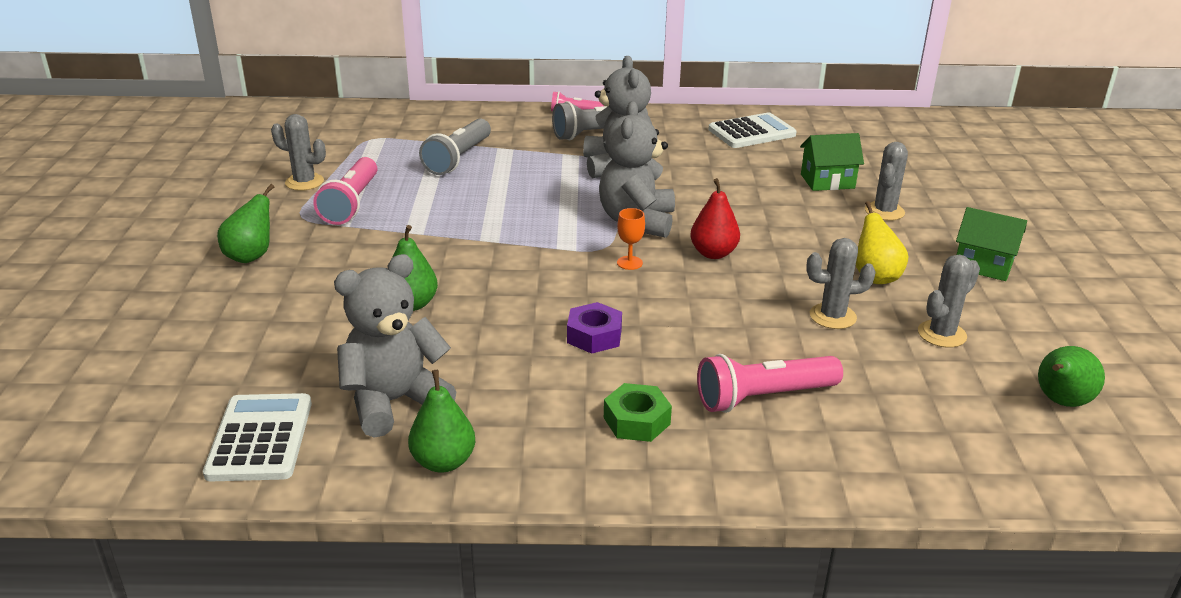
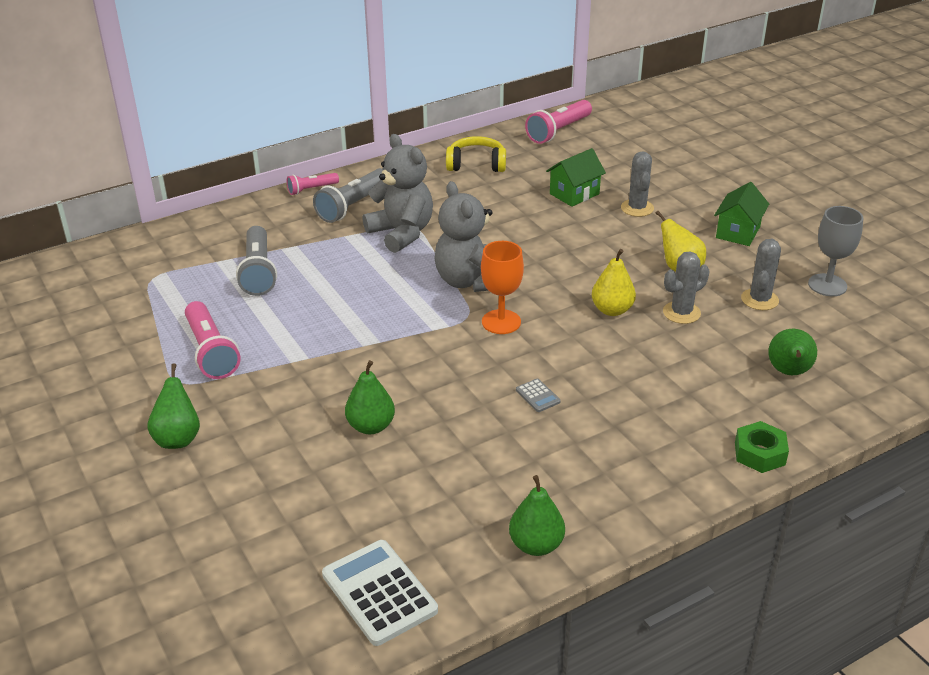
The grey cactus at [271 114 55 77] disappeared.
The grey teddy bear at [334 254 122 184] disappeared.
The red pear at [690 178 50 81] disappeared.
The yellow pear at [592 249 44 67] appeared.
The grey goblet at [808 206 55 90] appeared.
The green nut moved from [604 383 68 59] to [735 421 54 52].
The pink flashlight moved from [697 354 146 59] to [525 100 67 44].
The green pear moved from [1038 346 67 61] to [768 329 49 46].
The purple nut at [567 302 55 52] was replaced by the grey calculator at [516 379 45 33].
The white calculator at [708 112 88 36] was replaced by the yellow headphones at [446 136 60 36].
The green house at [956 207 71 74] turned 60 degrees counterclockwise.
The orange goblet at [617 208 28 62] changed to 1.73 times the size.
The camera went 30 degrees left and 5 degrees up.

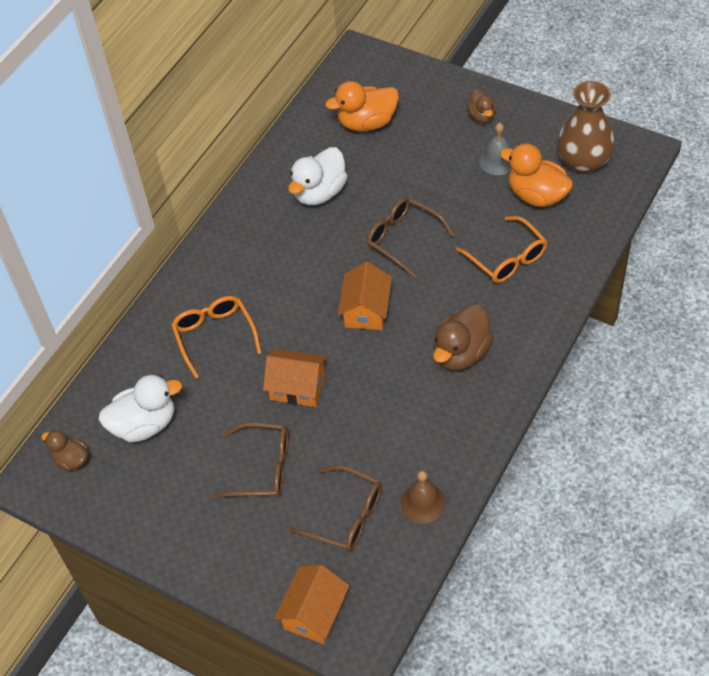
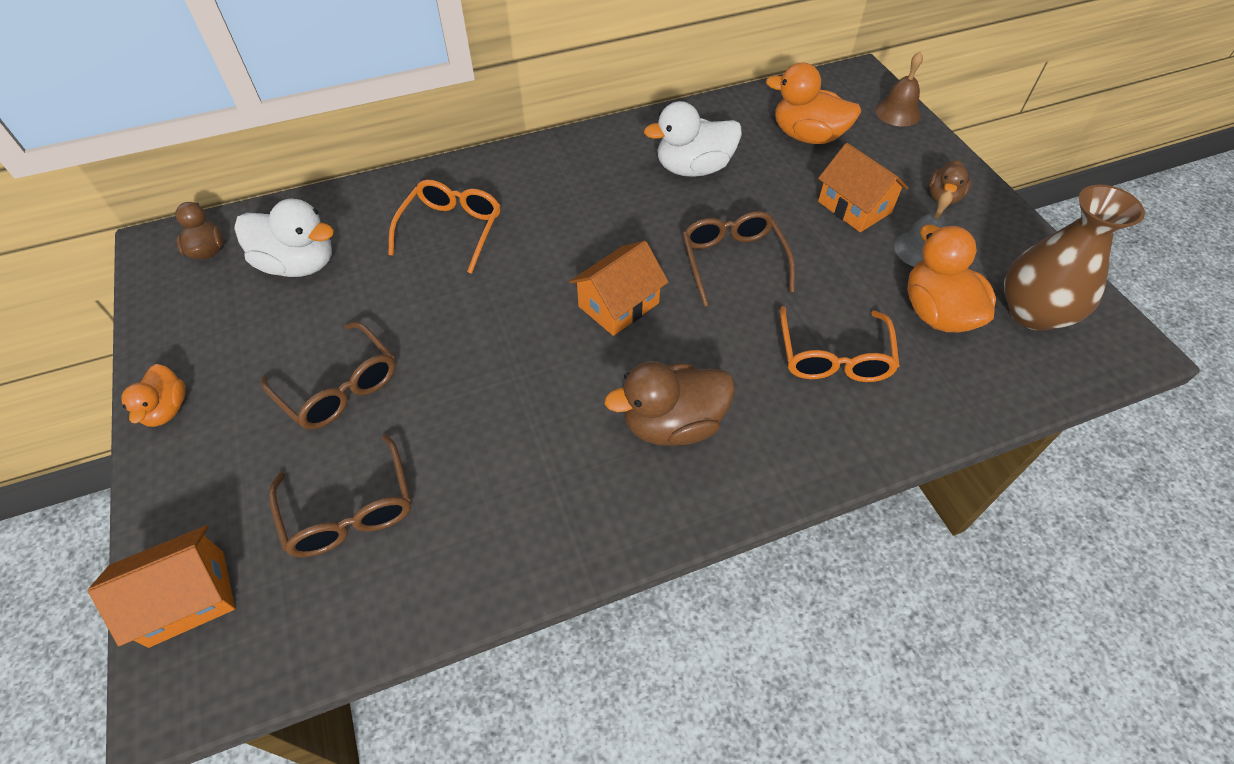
The orange duck at [121 364 64 63] appeared.
The orange house moved from [263 349 64 58] to [818 143 90 89].
The brown bell moved from [401 470 45 53] to [875 52 48 75].
The camera went 35 degrees right and 0 degrees up.

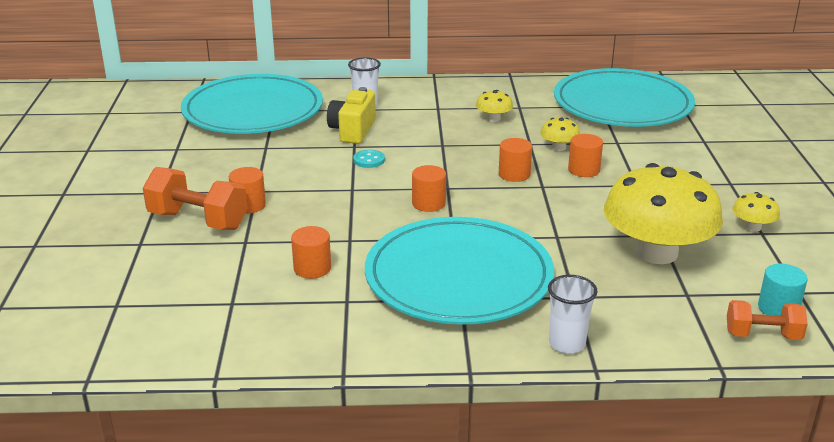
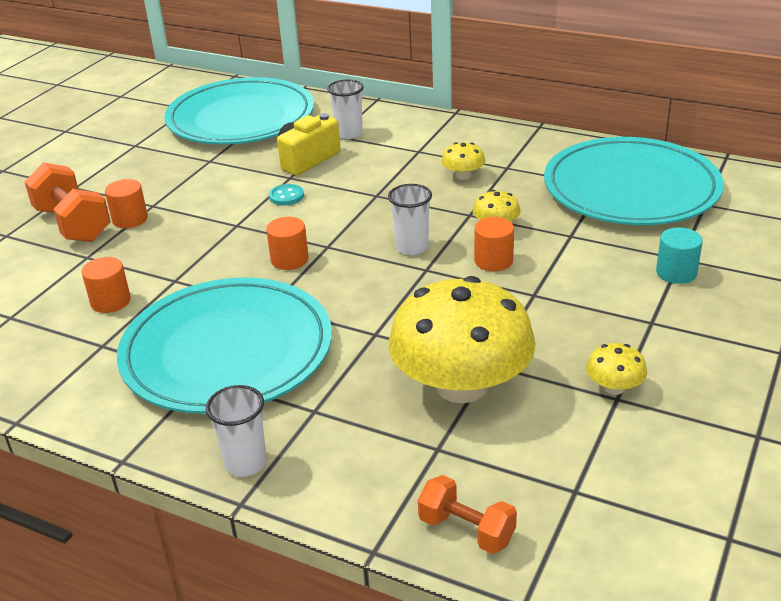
The turquoise cylinder moved from [758 264 50 52] to [656 227 47 57].
The orange cylinder at [499 138 33 44] was replaced by the white cup at [388 184 44 71].
The camera went 30 degrees right and 5 degrees up.

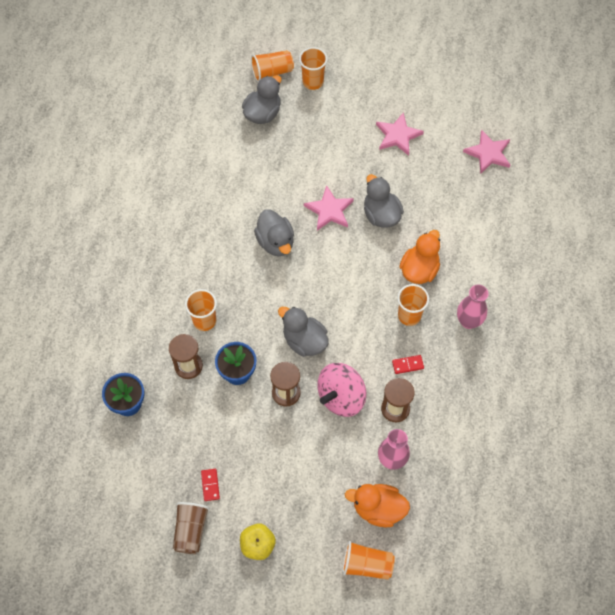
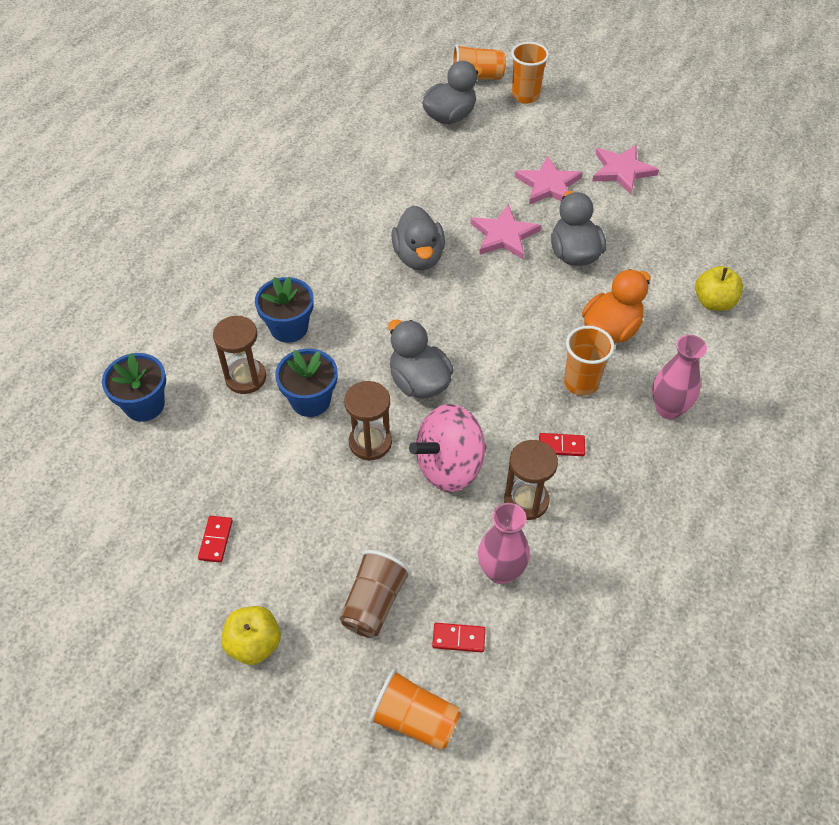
The yellow apple at [695 266 48 45] appeared.
The brown cup moved from [173 502 37 52] to [340 550 71 88].
The pink star moved from [463 130 47 44] to [515 156 68 49].
The orange cup at [185 289 32 42] was replaced by the blue flower pot at [255 277 59 66].
The orange duck at [345 484 65 43] was replaced by the red domino at [432 623 53 29].
The camera went 15 degrees right and 10 degrees down.

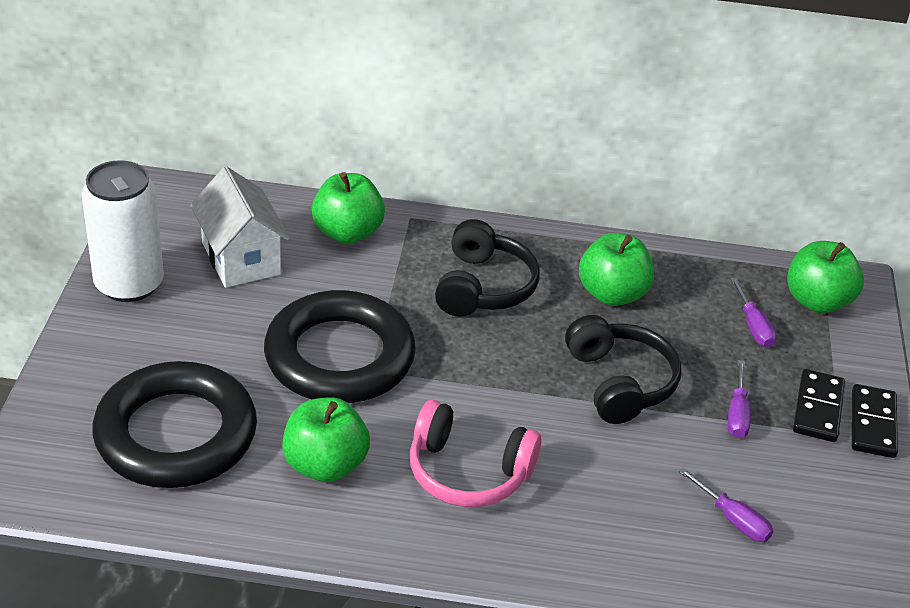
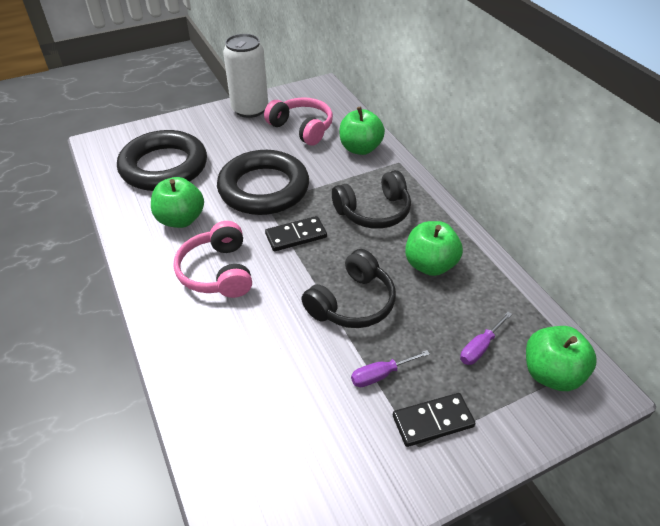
The purple screwdriver at [678 468 95 74] disappeared.
The black domino moved from [852 384 46 74] to [265 216 62 35].
The white house at [190 166 100 122] was replaced by the pink headphones at [264 97 69 49].
The camera went 60 degrees right and 5 degrees up.

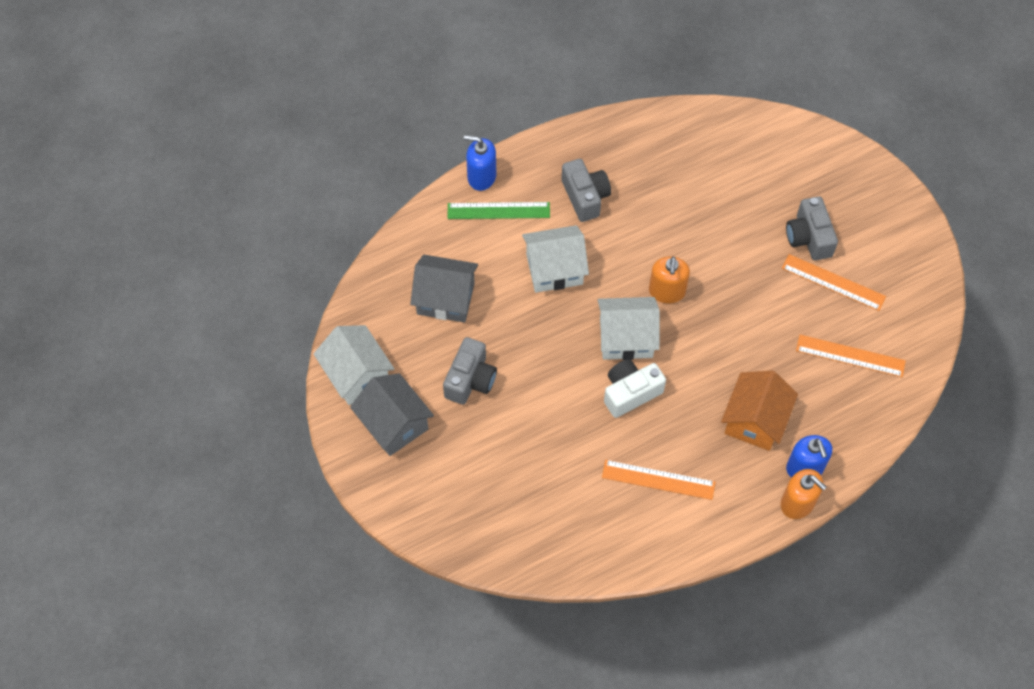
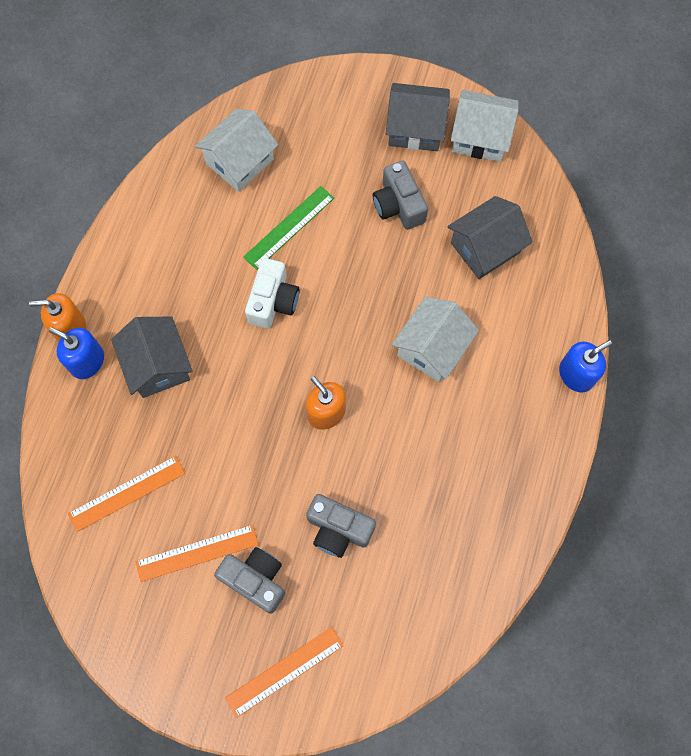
The green ruler moved from [448 202 102 17] to [243 186 91 84].
The grey camera moved from [562 159 49 63] to [306 494 70 64].
The white house moved from [598 297 62 63] to [195 109 83 83].
The orange ruler moved from [602 460 114 40] to [225 627 118 91].
The orange house at [721 371 77 80] became the grey house at [111 317 81 81].
The camera went 135 degrees right and 10 degrees up.

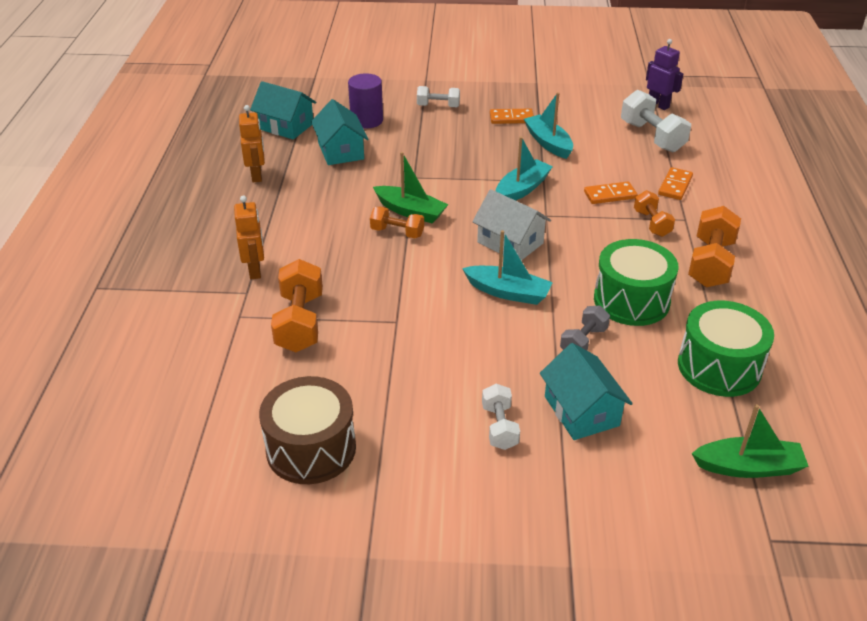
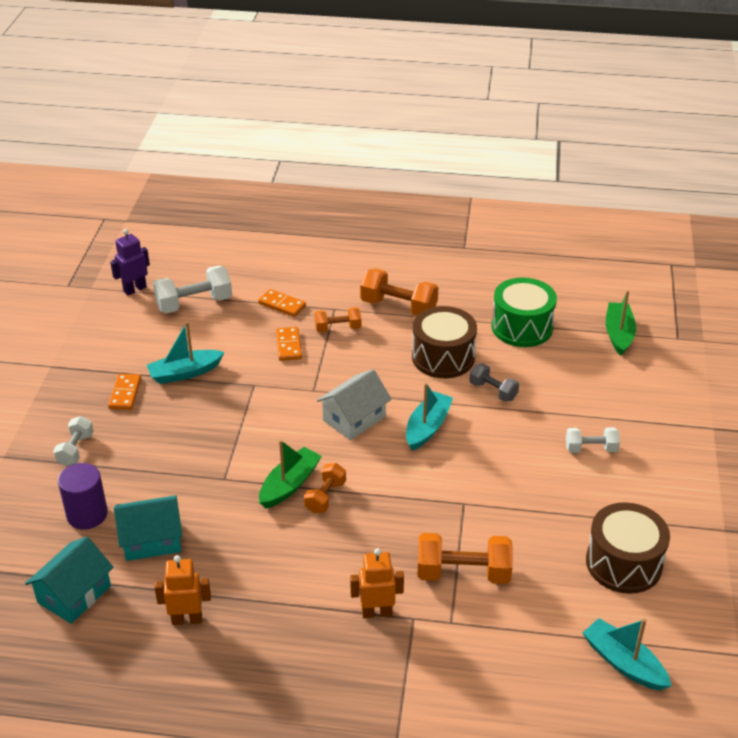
The turquoise house at [540 343 93 97] disappeared.
The turquoise boat moved from [496 136 57 65] to [583 618 89 73].
The green drum at [594 239 85 87] became the brown drum at [412 306 65 72].
The camera went 85 degrees left and 0 degrees up.

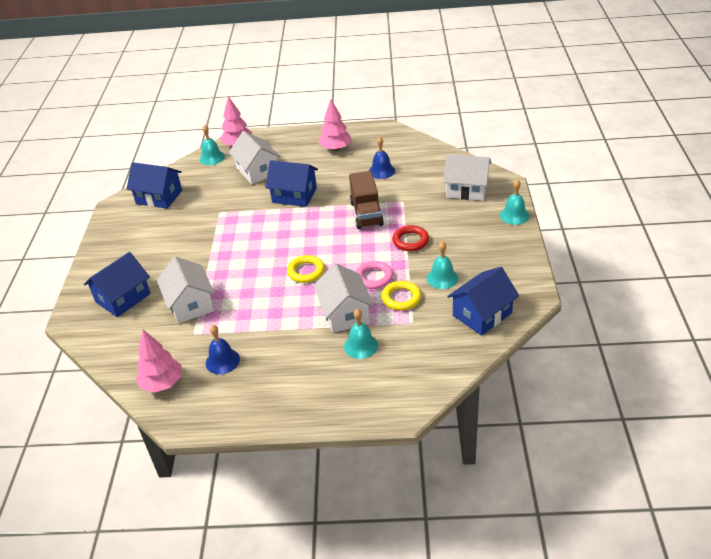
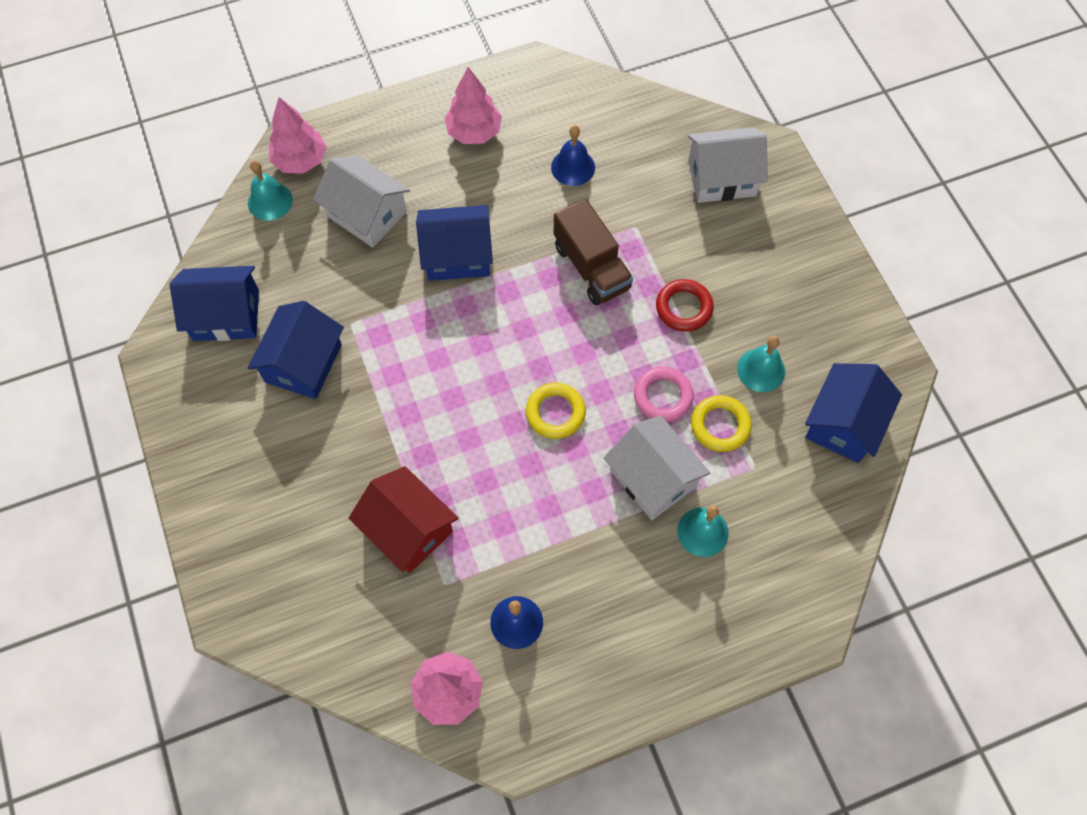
The turquoise bell at [500 179 29 46] disappeared.
The blue house moved from [84 252 67 65] to [248 301 96 98].
The white house at [157 256 58 68] became the red house at [349 466 109 107].
The camera went 25 degrees left and 25 degrees up.

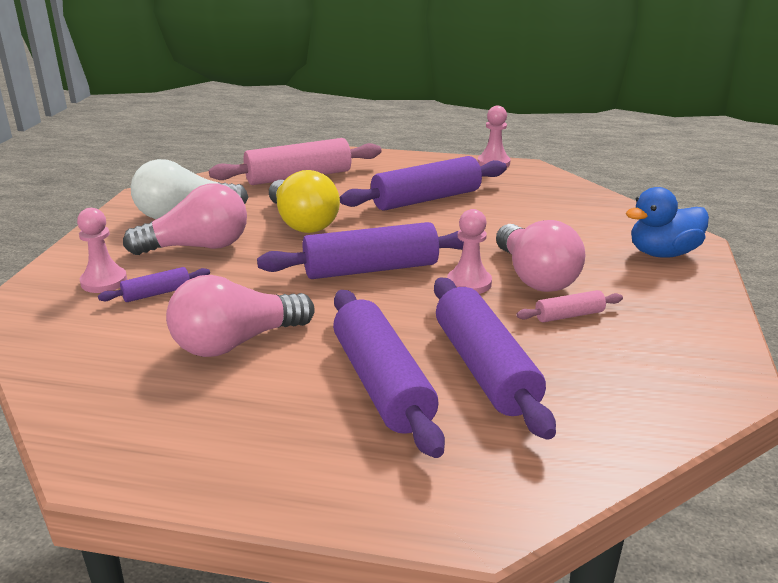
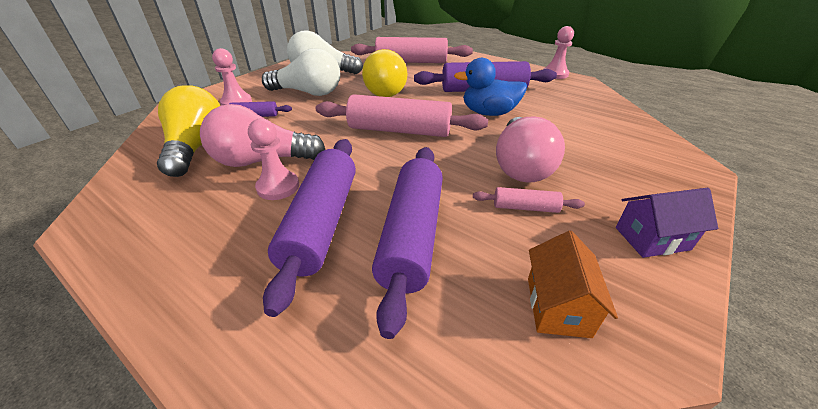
The yellow light bulb at [157 85 64 92] appeared.
The orange house at [528 231 90 107] appeared.
The purple house at [616 188 102 70] appeared.
The pink pawn moved from [447 209 45 85] to [248 118 51 82].
The blue duck moved from [626 187 83 71] to [454 58 73 58].
The pink light bulb at [123 183 124 72] became the white light bulb at [262 48 78 48].
The purple rolling pin at [257 222 207 57] became the pink rolling pin at [316 94 172 43].
The camera went 25 degrees right and 10 degrees up.

